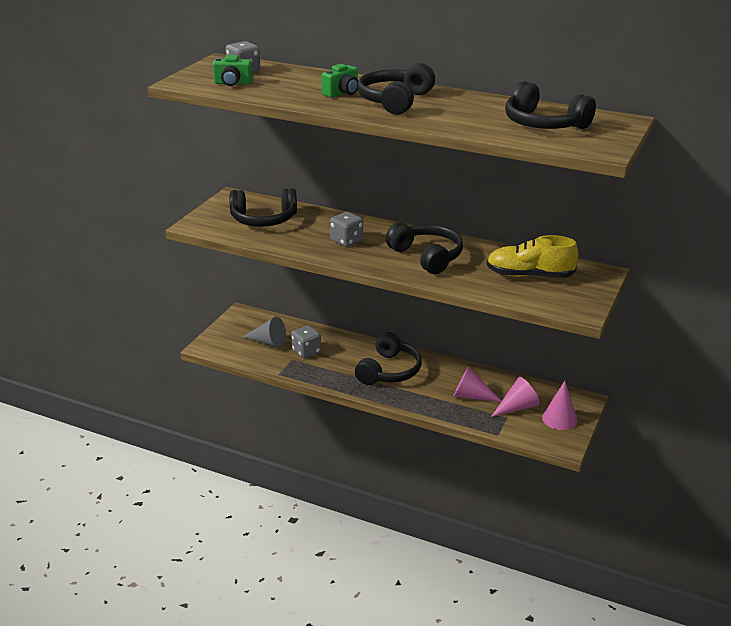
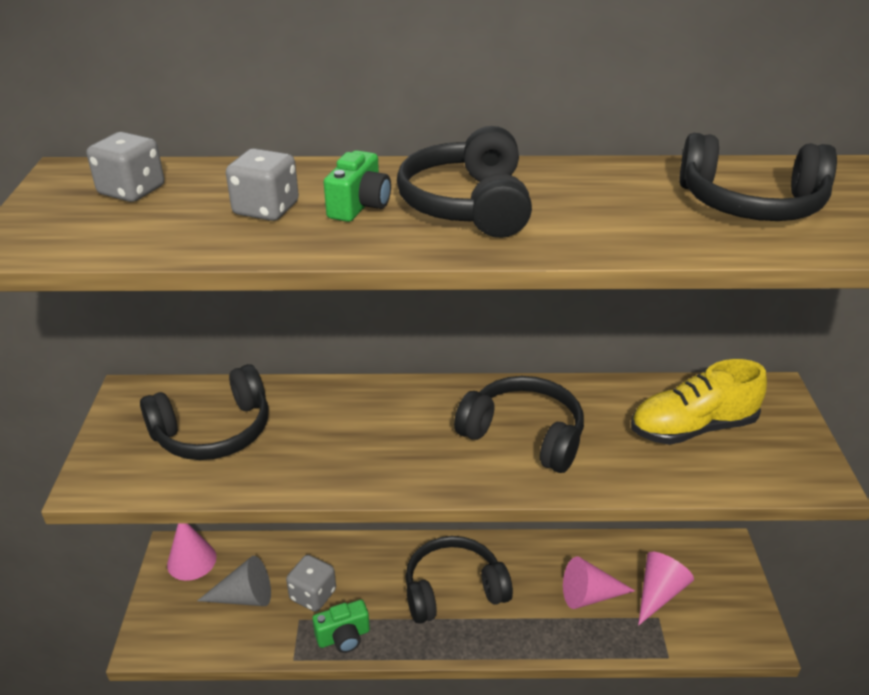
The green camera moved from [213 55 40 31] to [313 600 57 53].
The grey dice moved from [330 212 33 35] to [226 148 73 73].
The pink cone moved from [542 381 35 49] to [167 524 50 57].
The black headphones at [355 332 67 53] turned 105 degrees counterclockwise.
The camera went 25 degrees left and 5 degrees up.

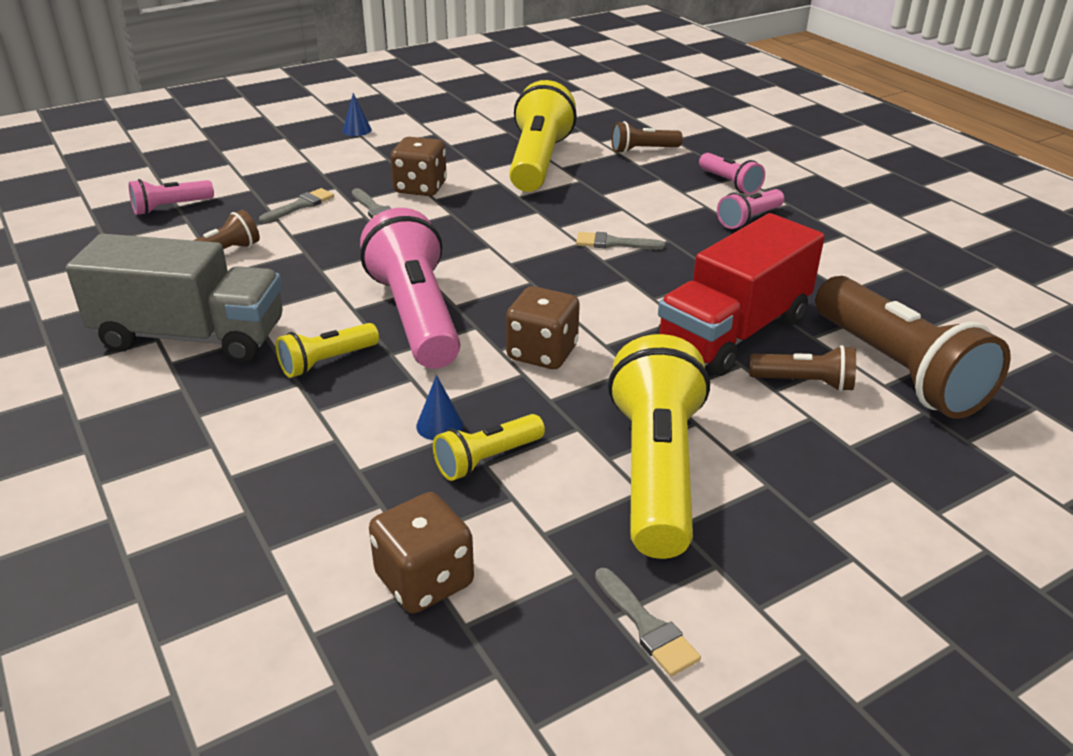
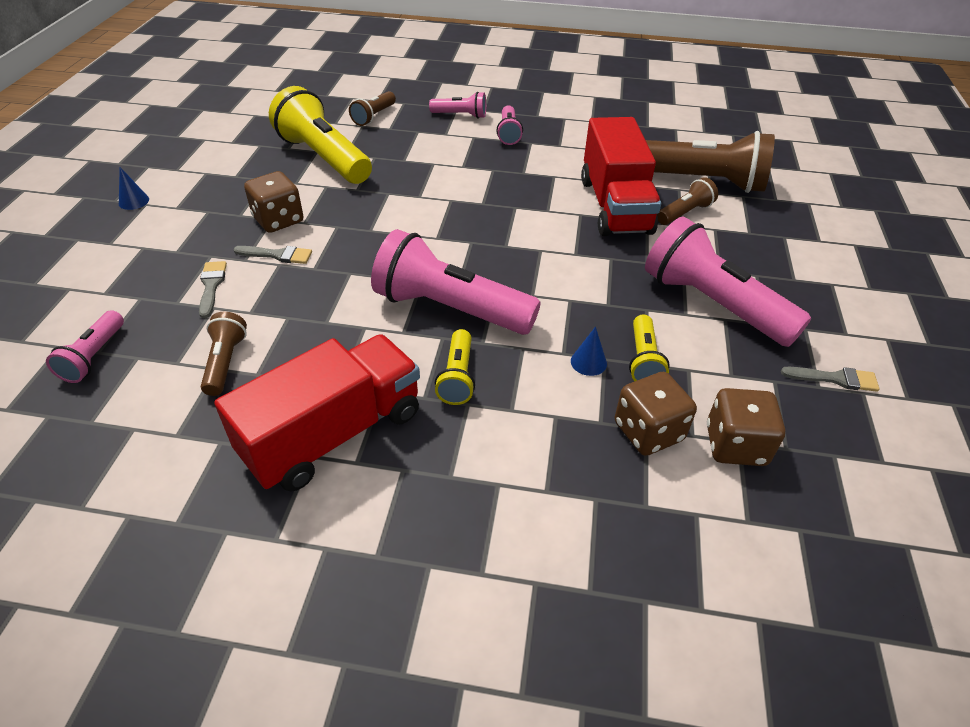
The grey brush at [576 232 89 17] disappeared.
The brown dice moved from [506 286 74 83] to [615 372 82 84].
The grey truck at [66 234 217 129] became the red truck at [214 334 206 158].
The yellow flashlight at [608 334 102 225] became the pink flashlight at [645 217 166 130].
The camera went 50 degrees left and 10 degrees up.

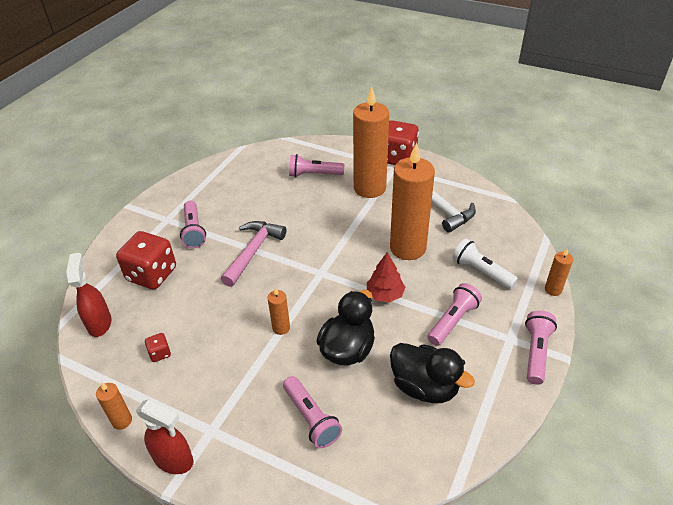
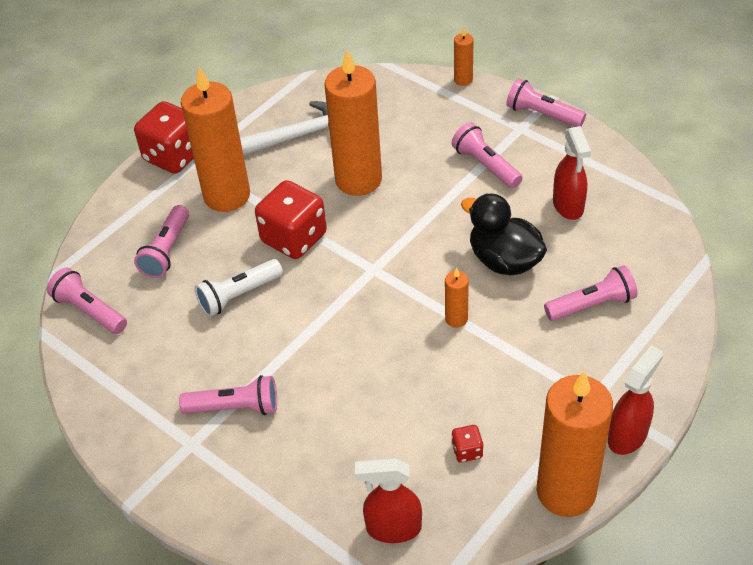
The pink hammer at [221 221 65 66] disappeared.
The red tree at [367 252 38 50] disappeared.
The pink flashlight at [47 268 80 66] appeared.
The red dice moved from [116 231 60 58] to [255 180 72 79].
The white flashlight moved from [452 238 66 51] to [195 259 88 58].
The black duck at [390 343 85 60] was replaced by the red spray bottle at [553 126 38 94].
The orange candle at [96 383 36 47] changed to 2.31 times the size.
The camera went 75 degrees left and 5 degrees up.

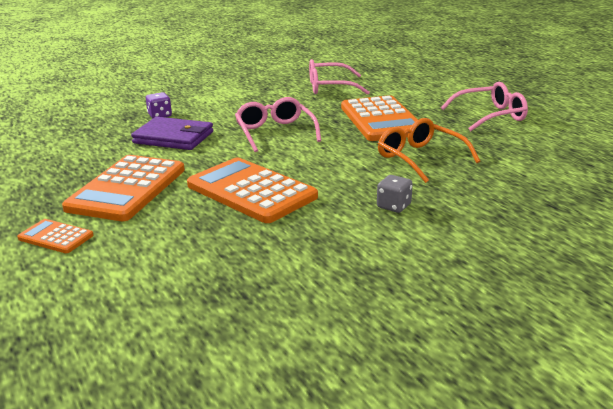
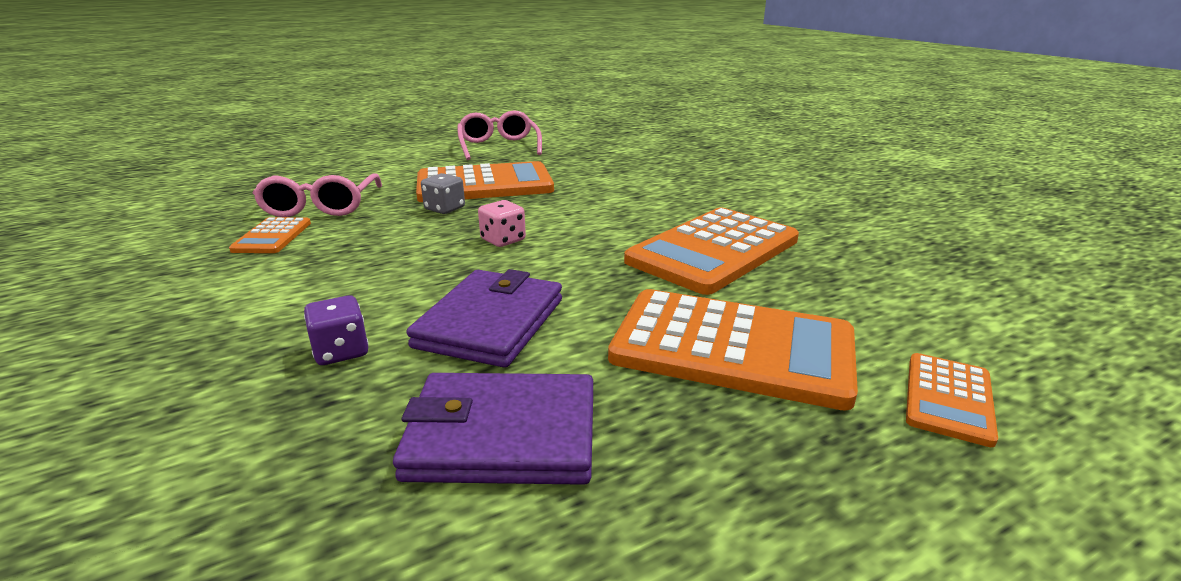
The orange glasses at [378 118 102 65] disappeared.
The orange calculator at [229 217 82 36] appeared.
The purple wallet at [393 373 200 112] appeared.
The grey dice moved from [377 175 36 38] to [421 173 44 41].
The pink glasses at [235 97 86 55] was replaced by the pink dice at [478 200 48 47].
The camera went 90 degrees left and 0 degrees up.

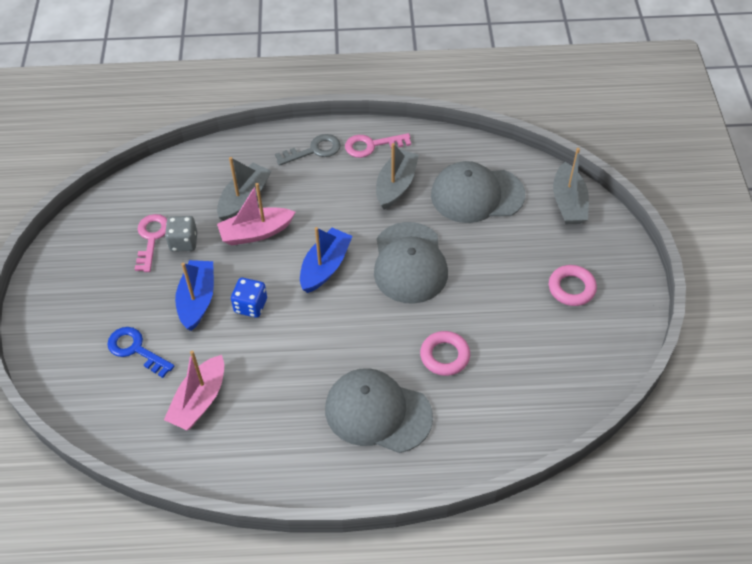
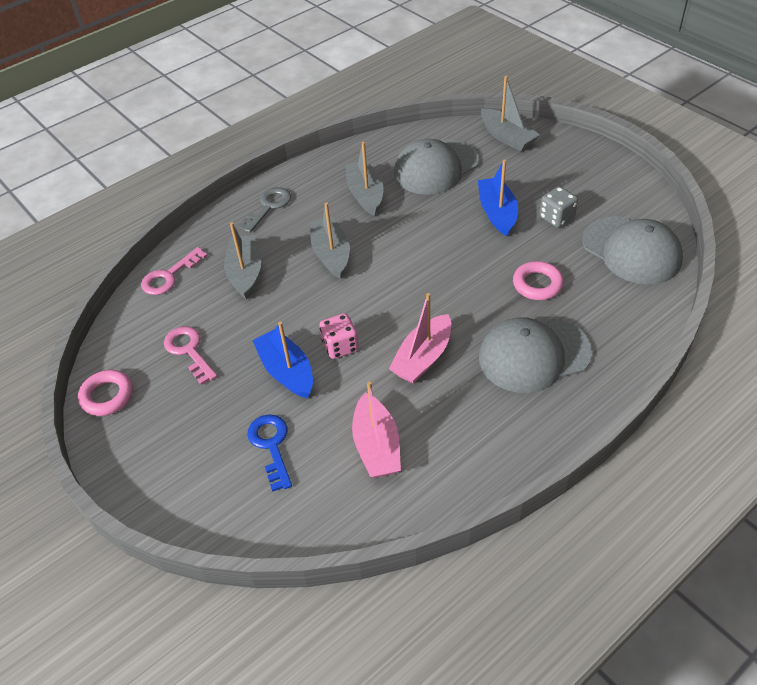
The grey boat at [310 202 40 77] appeared.
The grey dice moved from [165 216 32 36] to [540 186 38 42].
The pink boat moved from [217 183 78 63] to [389 293 62 90].
The blue boat moved from [300 227 53 66] to [478 160 40 76].
The pink key moved from [345 133 66 25] to [141 247 67 48].
The grey cap moved from [374 222 74 82] to [582 216 101 68].
The pink ring moved from [549 265 48 41] to [78 370 55 46].
The blue dice at [231 278 36 40] became the pink dice at [319 313 40 46].
The blue key at [107 327 68 51] turned 75 degrees clockwise.
The camera went 35 degrees left and 5 degrees down.

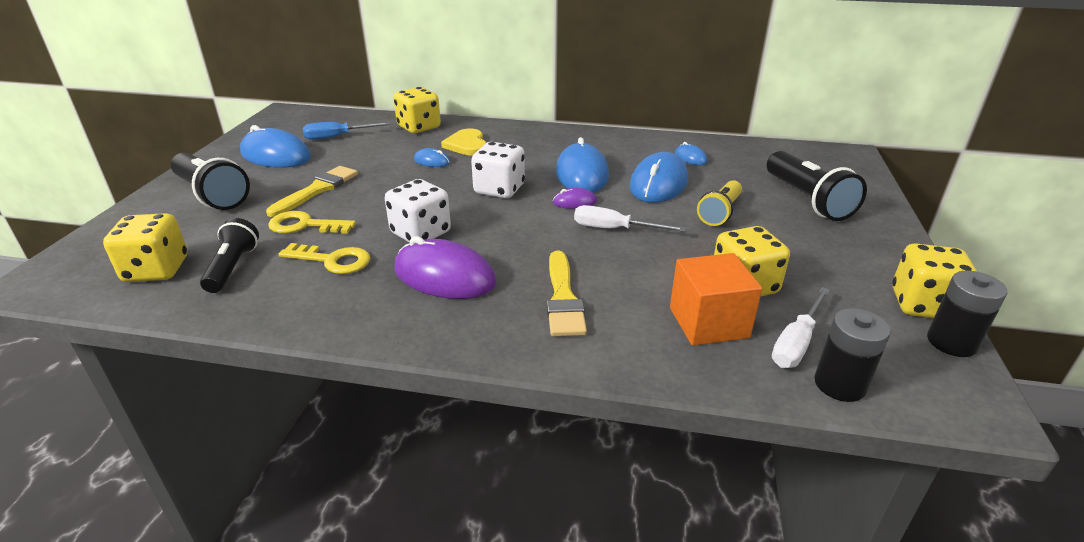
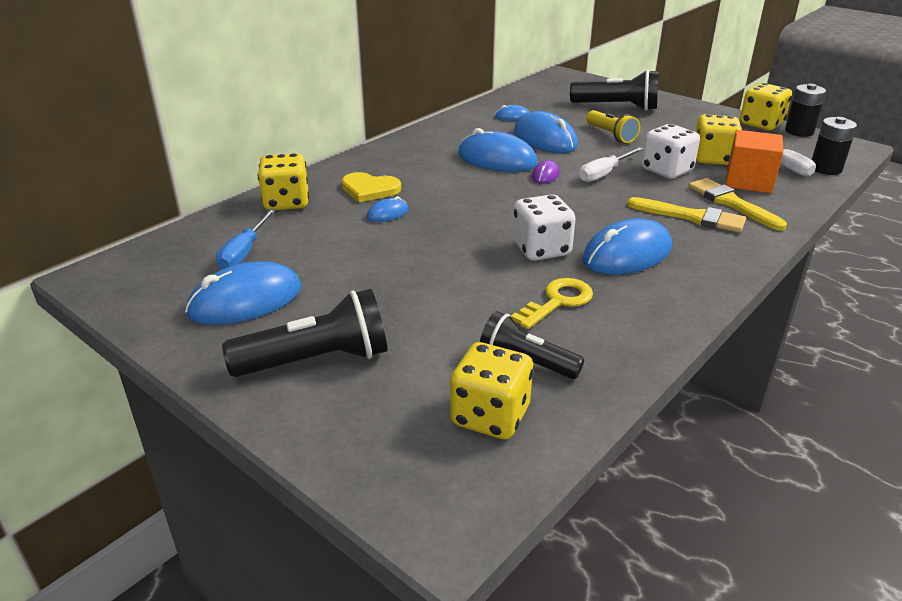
The yellow key at [268 211 88 23] disappeared.
The yellow brush moved from [266 166 92 51] to [688 178 99 52].
The white dice moved from [471 142 54 56] to [641 124 59 55].
The purple mouse at [394 236 102 63] became the blue mouse at [582 218 90 57].
The camera went 60 degrees left and 0 degrees up.

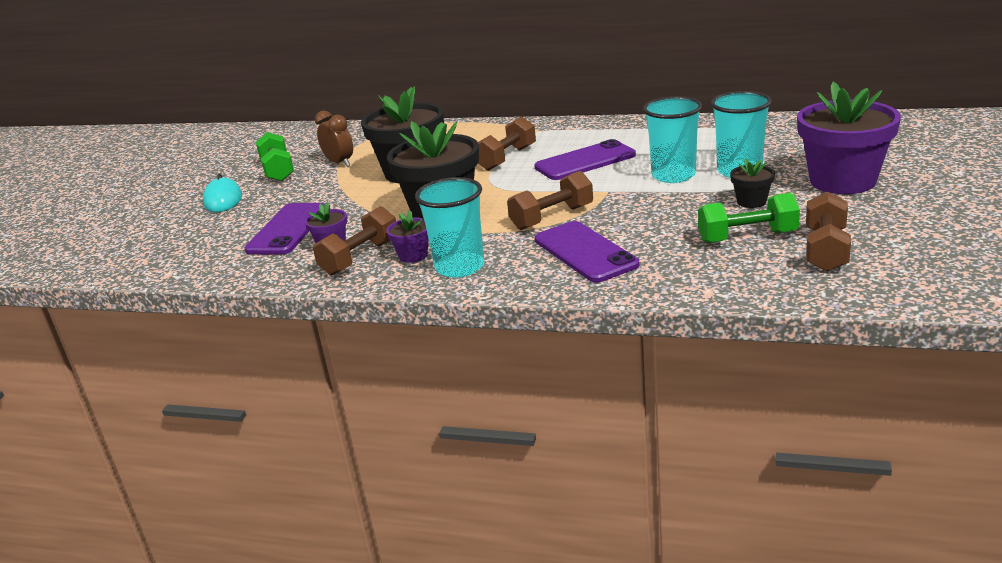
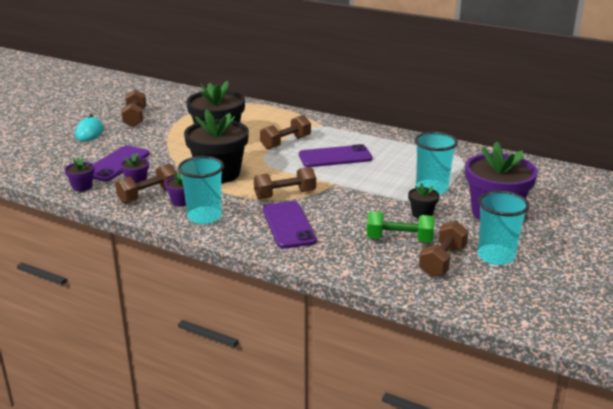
The brown clock at [315 111 38 56] disappeared.
The purple flower pot at [64 157 31 34] appeared.
The turquoise cup moved from [643 96 59 87] to [478 190 51 75].
The green dumbbell at [256 132 38 49] became the brown dumbbell at [121 90 25 37].
The camera went 10 degrees right and 0 degrees up.

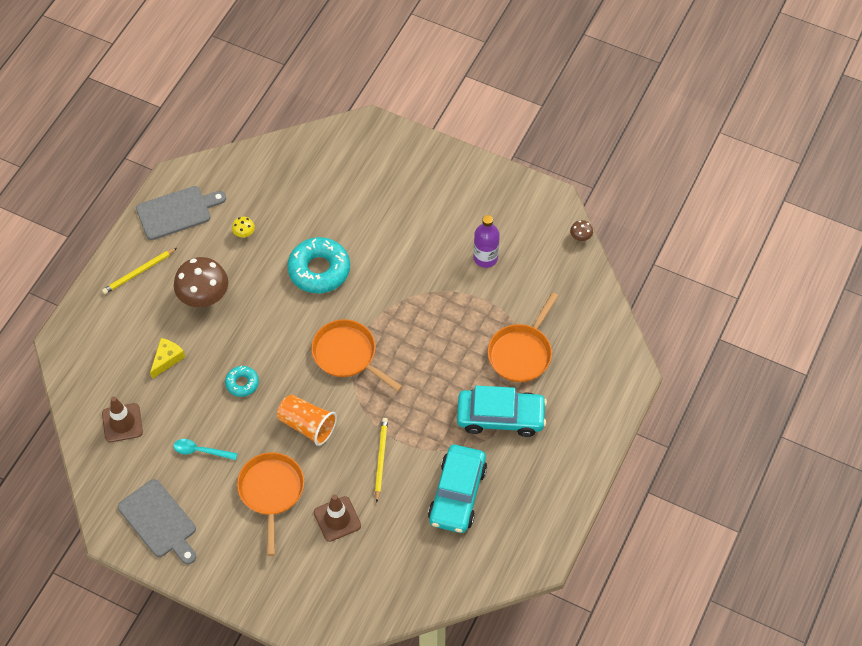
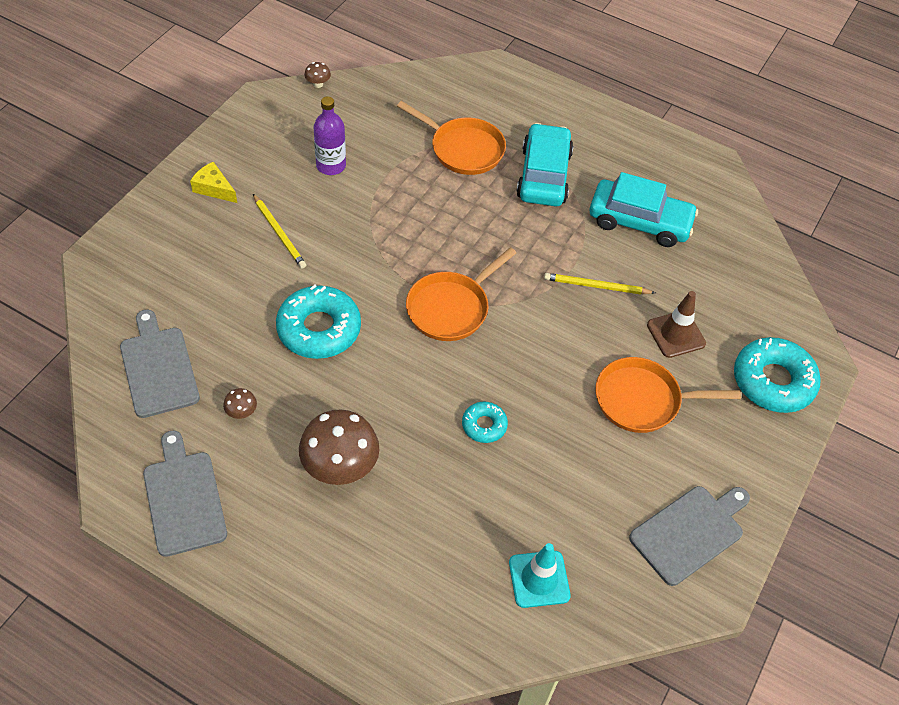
The turquoise spoon at [174 439 64 21] disappeared.
The orange cup at [277 395 60 51] disappeared.
The grey cutting board at [120 310 80 108] appeared.
The turquoise donut at [734 337 87 76] appeared.
The yellow pencil moved from [102 248 75 46] to [253 194 53 75].
The yellow cheese moved from [150 338 35 41] to [190 162 47 41].
The brown traffic cone at [102 397 41 45] became the turquoise traffic cone at [509 543 62 65].
The yellow mushroom at [232 217 23 20] became the brown mushroom at [223 388 34 31].
The camera went 90 degrees left and 5 degrees down.

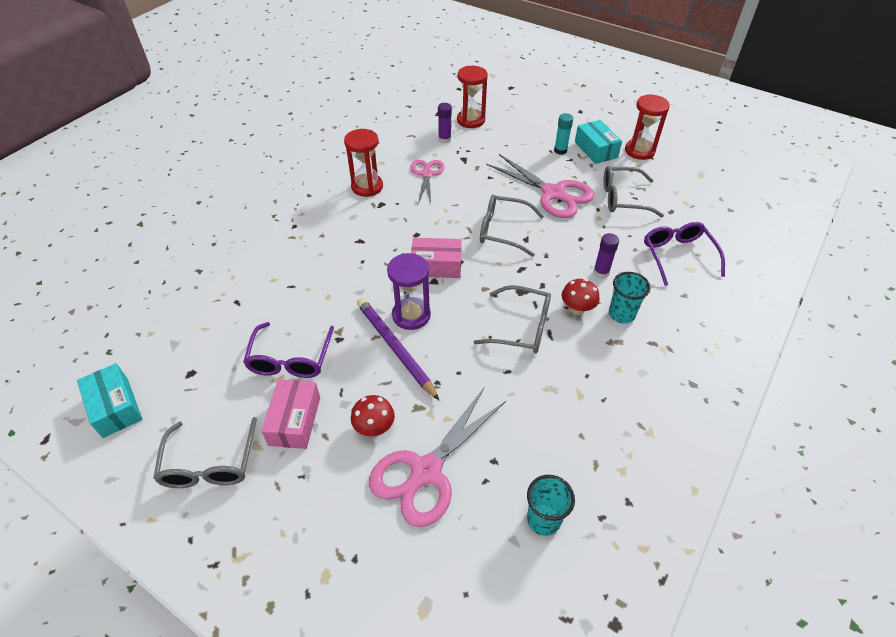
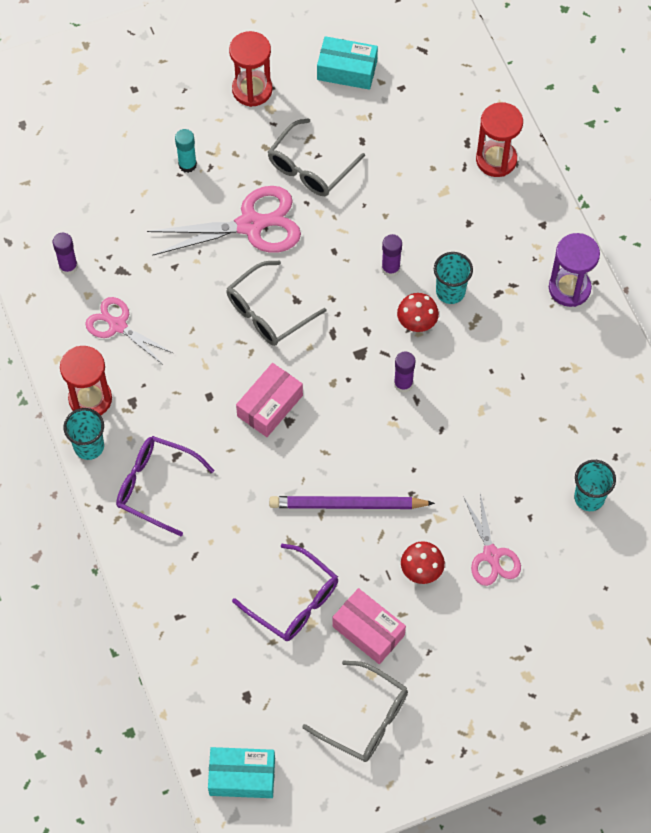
The turquoise cup at [63 408 41 52] appeared.
The purple hourglass moved from [387 253 44 77] to [549 233 51 74].
The red hourglass moved from [457 66 31 62] to [476 102 47 75].
The turquoise box moved from [575 120 47 44] to [317 36 61 54].
The purple glasses moved from [644 222 81 64] to [116 436 99 100].
The grey glasses at [474 285 77 68] was replaced by the purple glue stick at [394 352 21 41].
The pink scissors at [369 388 137 139] changed to 0.61 times the size.
The camera went 55 degrees left and 15 degrees up.

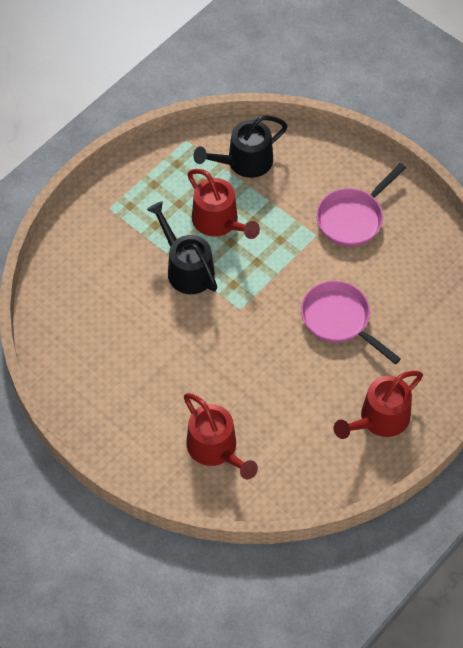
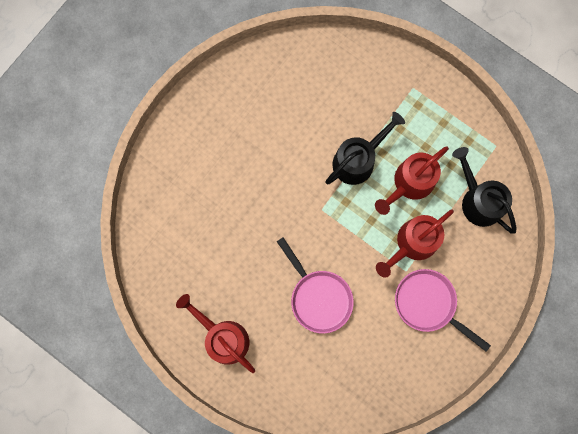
The red watering can moved from [184 393 74 86] to [376 209 78 69].
The pink pan at [301 281 100 83] turned 105 degrees clockwise.
The camera went 85 degrees right and 20 degrees up.

